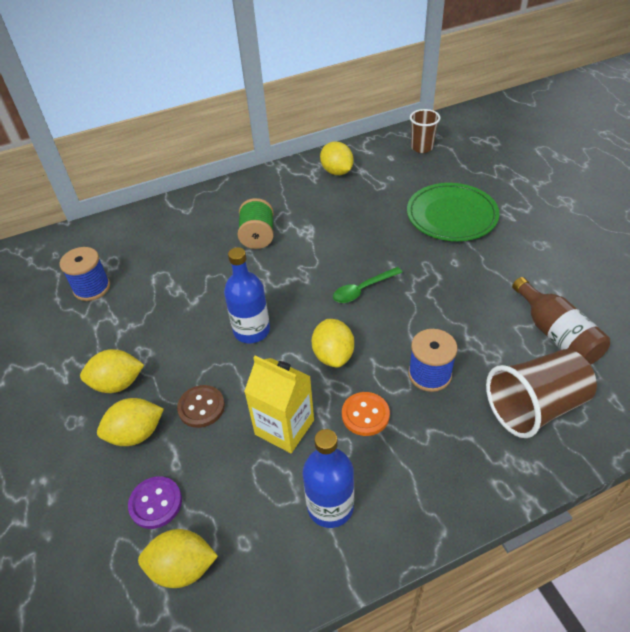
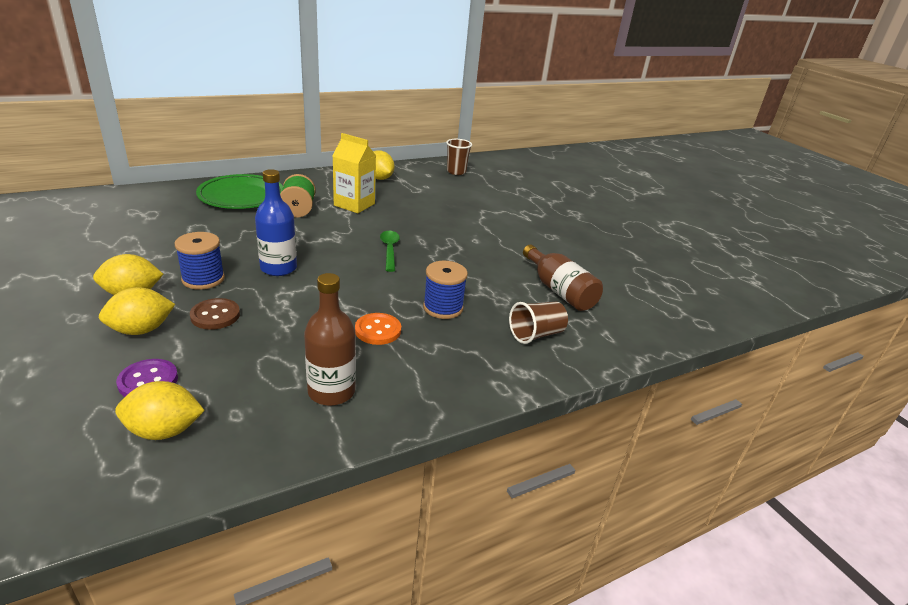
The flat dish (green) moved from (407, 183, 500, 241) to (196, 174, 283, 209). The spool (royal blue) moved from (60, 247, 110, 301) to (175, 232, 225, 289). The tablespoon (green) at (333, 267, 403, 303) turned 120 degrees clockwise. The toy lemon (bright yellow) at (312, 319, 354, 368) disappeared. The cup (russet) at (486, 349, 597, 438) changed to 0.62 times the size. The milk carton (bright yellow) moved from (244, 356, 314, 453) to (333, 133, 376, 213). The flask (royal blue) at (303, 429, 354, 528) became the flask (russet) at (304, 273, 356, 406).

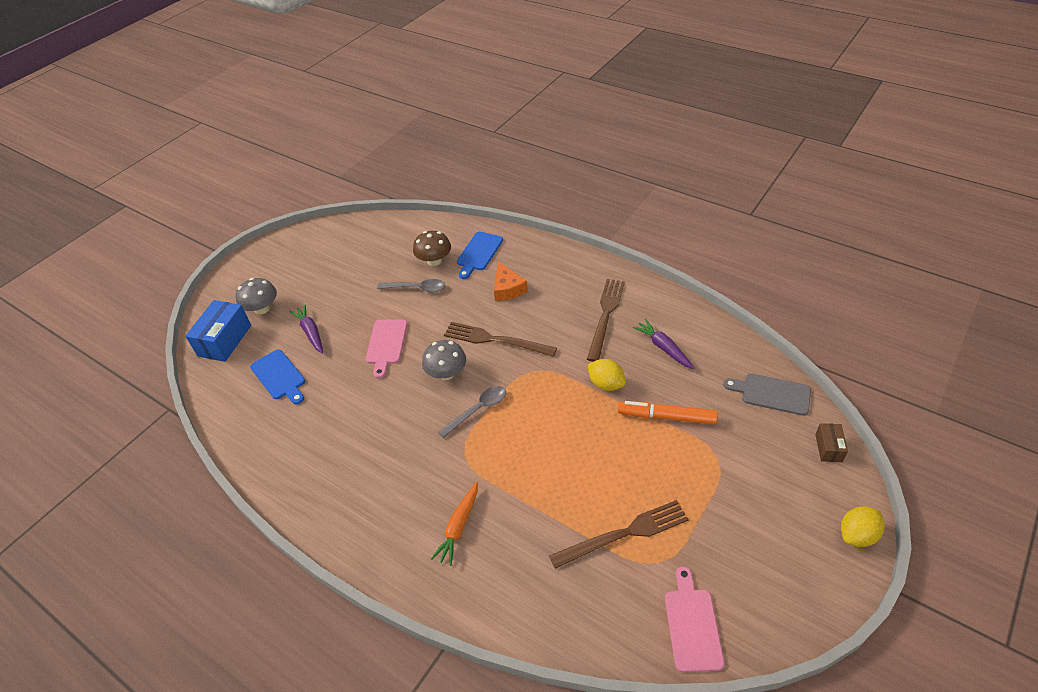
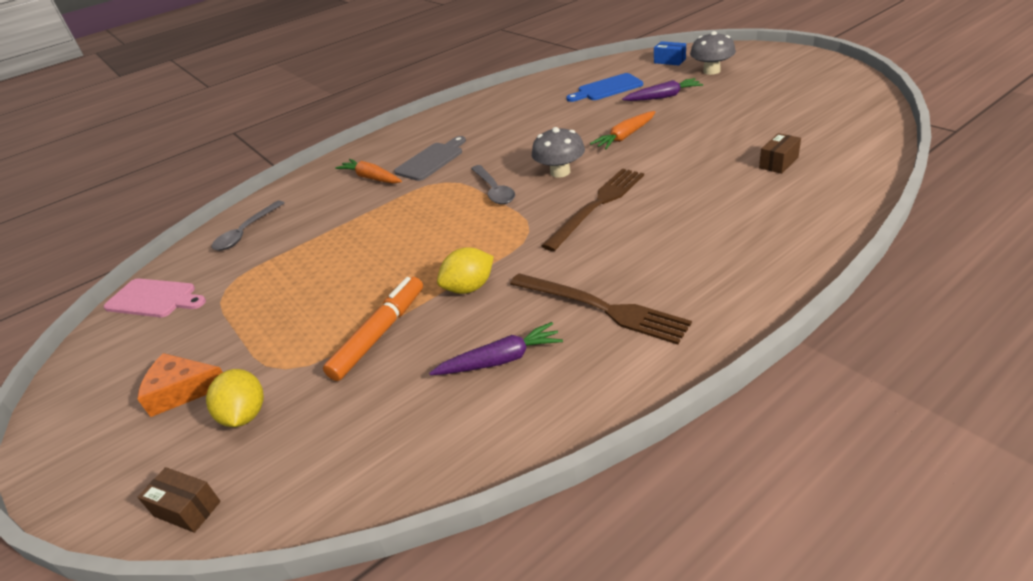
The fungus (russet) at (413, 231, 451, 266) was replaced by the parcel (russet) at (759, 133, 801, 174). The bread board (royal blue) at (457, 232, 503, 279) disappeared. The piece of cheese (orange-coloured) moved from (494, 262, 528, 301) to (137, 353, 223, 417). The tablespoon (gray) moved from (377, 279, 445, 293) to (211, 201, 284, 250). The parcel (royal blue) at (185, 300, 251, 362) changed to 0.53 times the size. The bread board (pink) at (366, 320, 407, 379) was replaced by the carrot (orange-coloured) at (590, 111, 655, 149). The bread board (gray) moved from (723, 373, 811, 416) to (394, 136, 466, 181). The dinner fork (russet) at (549, 500, 689, 569) disappeared. The toy lemon (bright yellow) moved from (841, 506, 885, 547) to (206, 369, 264, 427).

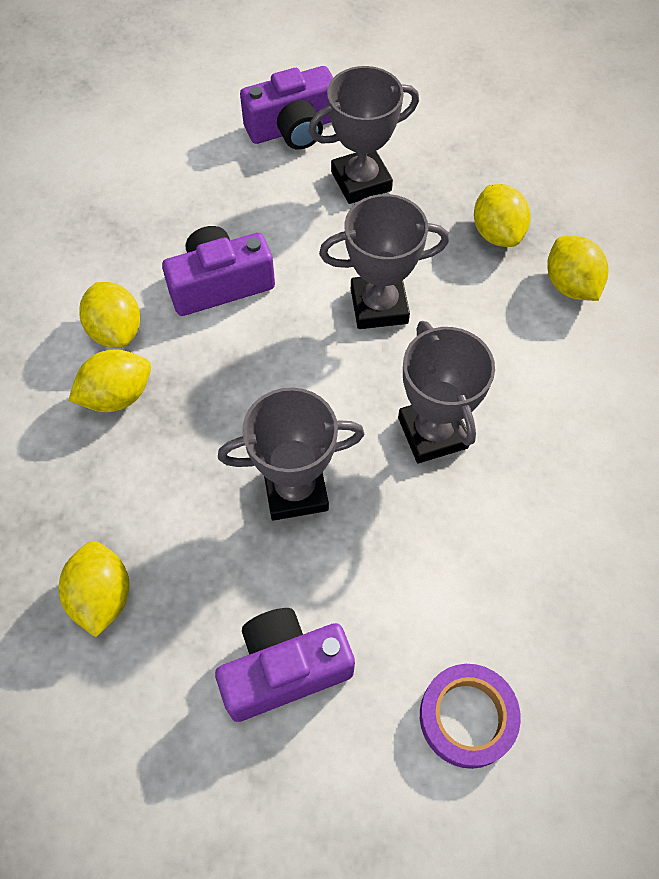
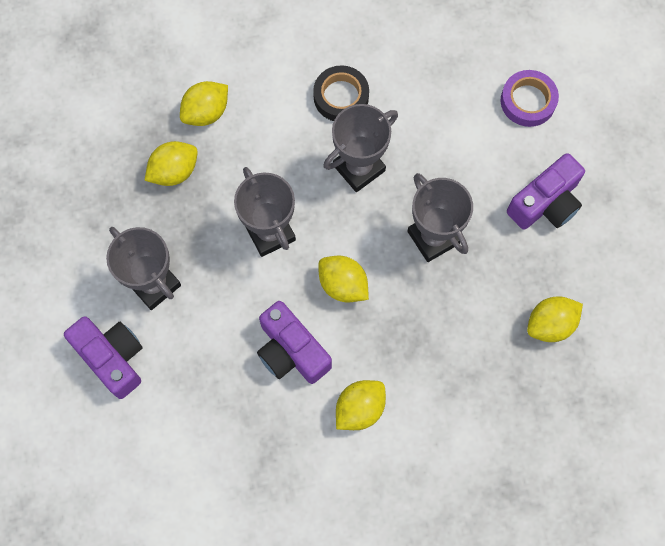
The toy lemon (bright yellow) moved from (68, 349, 151, 412) to (318, 256, 369, 303). The compact camera (purple) at (215, 608, 355, 722) turned 90 degrees counterclockwise. The sticky tape (ebony) at (313, 65, 369, 121) appeared.

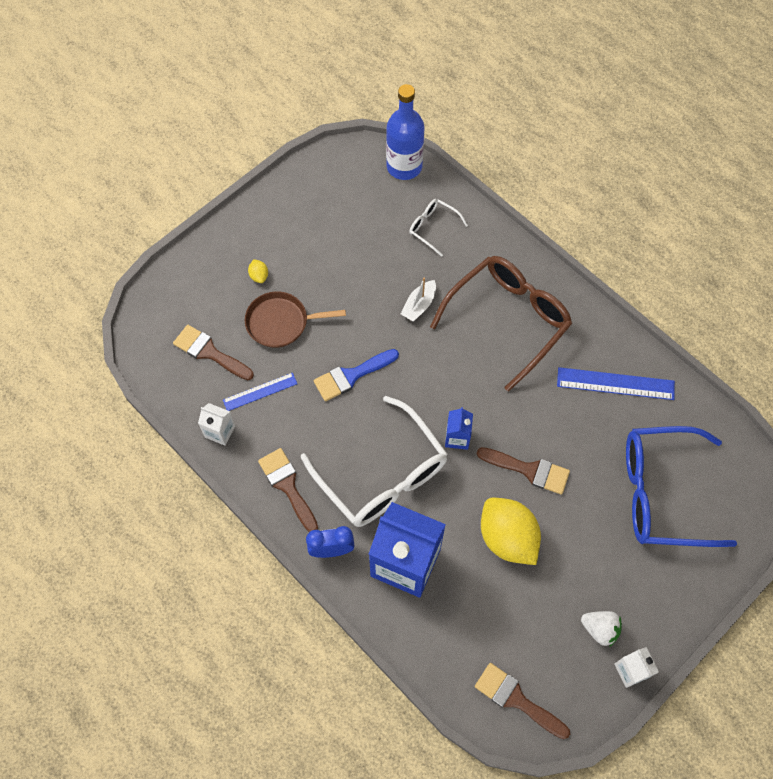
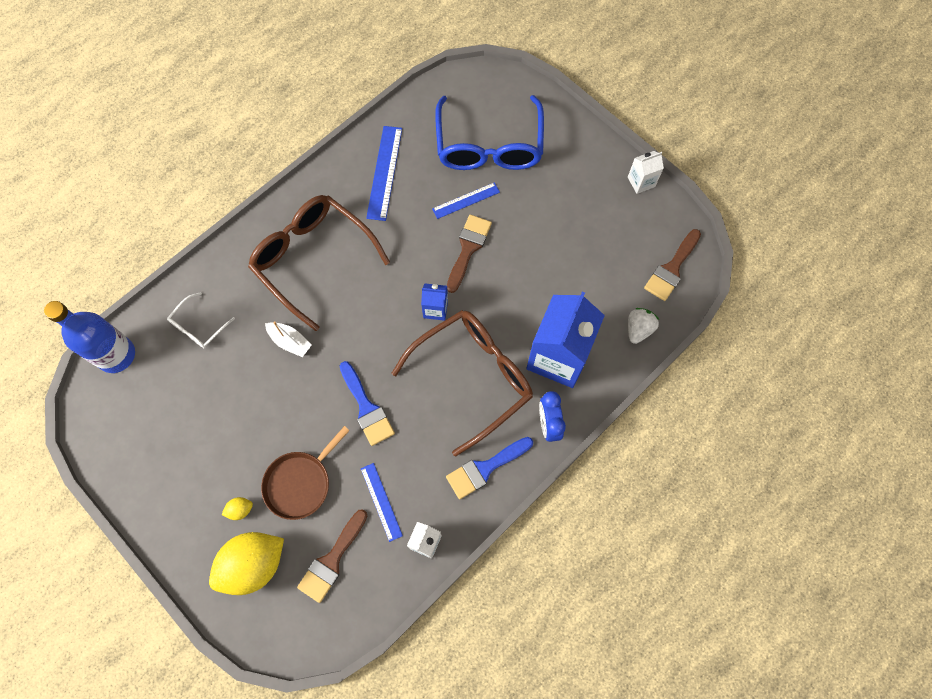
The pan (russet) at (245, 291, 346, 348) turned 45 degrees clockwise. The spectacles (pure white) at (301, 396, 448, 527) became the spectacles (russet) at (391, 310, 533, 456). The paint brush (russet) at (258, 448, 318, 532) became the paint brush (royal blue) at (446, 437, 533, 499). The toy lemon (bright yellow) moved from (481, 498, 541, 565) to (209, 532, 284, 595). The berry (pure white) moved from (581, 611, 622, 647) to (628, 308, 659, 344). The ruler (royal blue) at (432, 182, 500, 219) appeared.

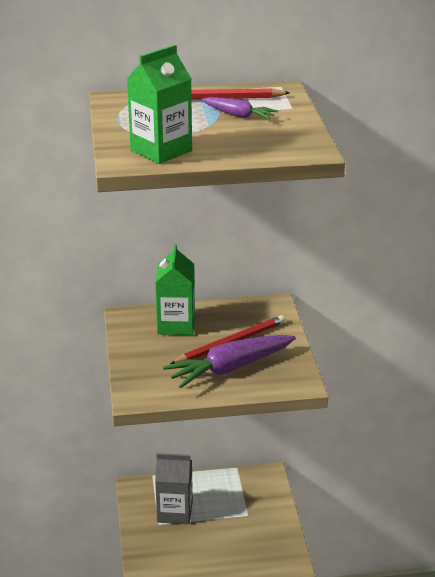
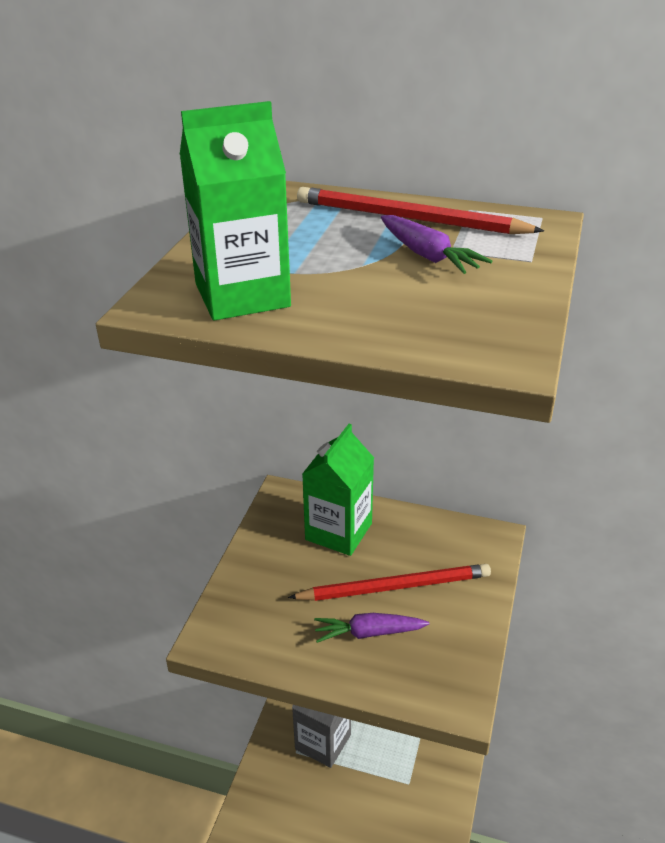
The carrot (purple) at (163, 335, 296, 388) changed to 0.53 times the size.

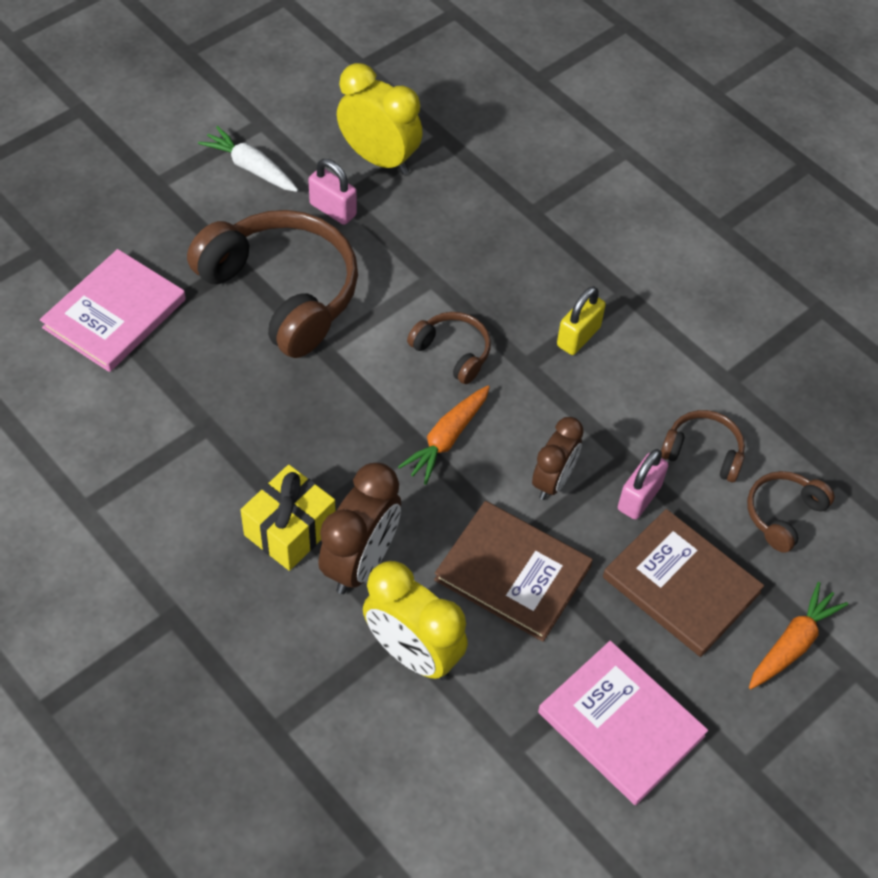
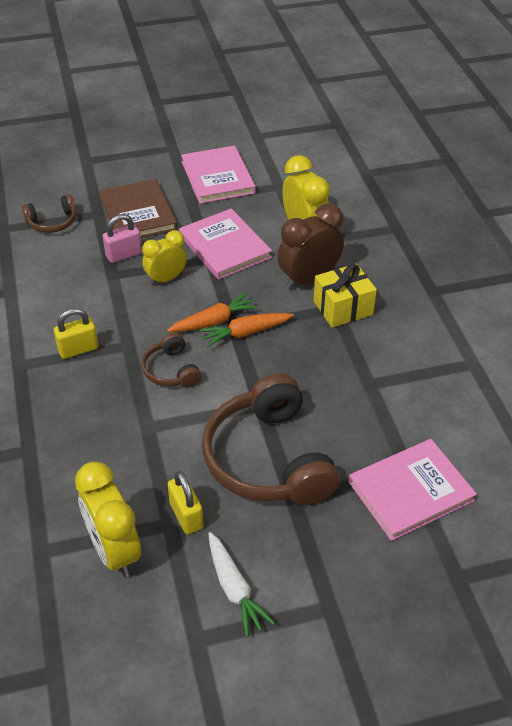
The lock (pink) at (308, 159, 357, 225) became the lock (bright yellow) at (168, 471, 203, 534). The headphones (russet) at (661, 410, 745, 482) disappeared. The alarm clock (russet) at (532, 417, 584, 500) became the alarm clock (bright yellow) at (142, 230, 187, 286). The hardcover (russet) at (434, 501, 593, 642) became the hardcover (pink) at (179, 209, 272, 280). The carrot (orange-coloured) moved from (749, 582, 848, 689) to (199, 313, 294, 347).

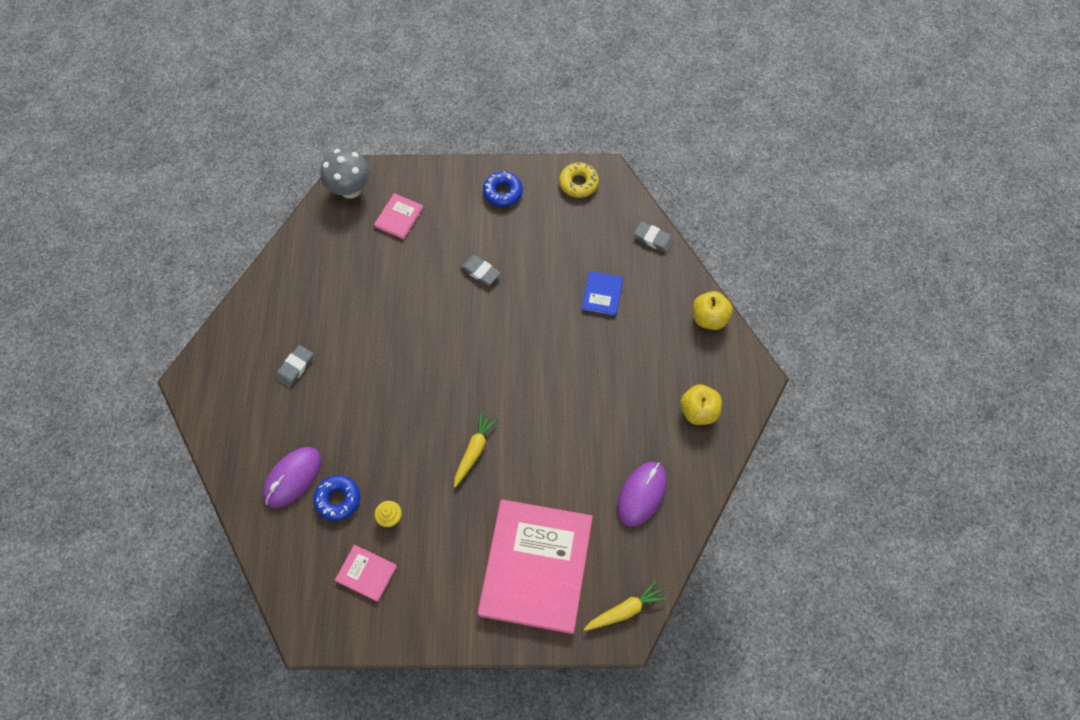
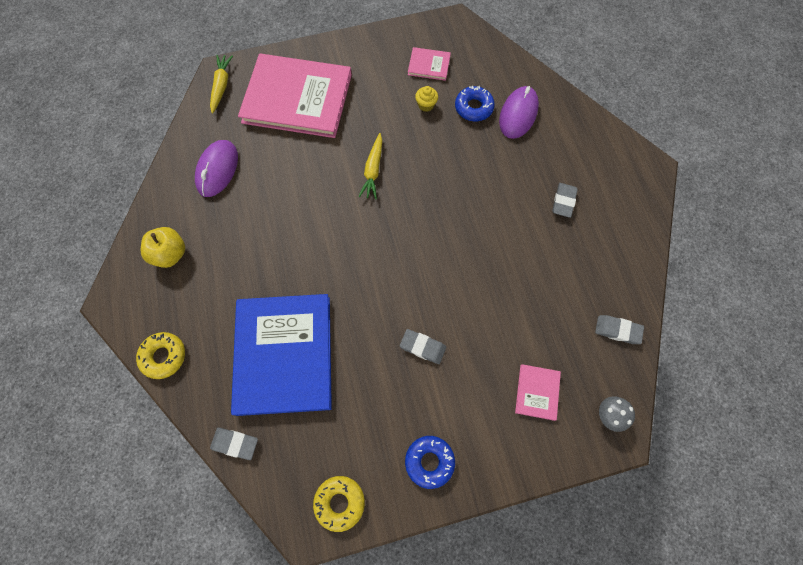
The fungus (gray) at (321, 149, 371, 199) changed to 0.56 times the size. The hardcover (royal blue) at (582, 271, 623, 316) changed to 2.40 times the size. The apple (bright yellow) at (693, 291, 733, 330) was replaced by the doughnut (bright yellow) at (136, 332, 185, 379). The hardcover (pink) at (478, 499, 593, 634) turned 75 degrees counterclockwise. The carrot (bright yellow) at (583, 580, 666, 631) turned 135 degrees clockwise. The gum eraser (gray) at (595, 315, 644, 344) appeared.

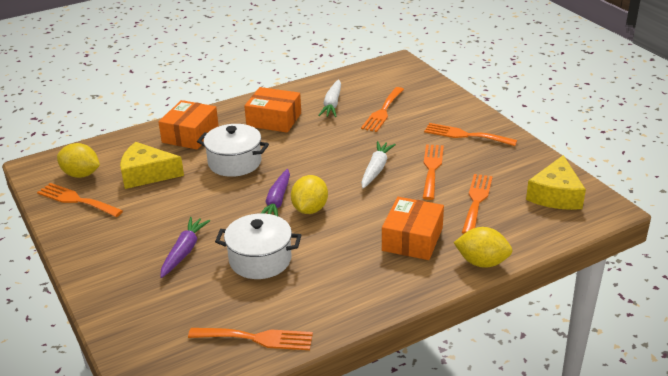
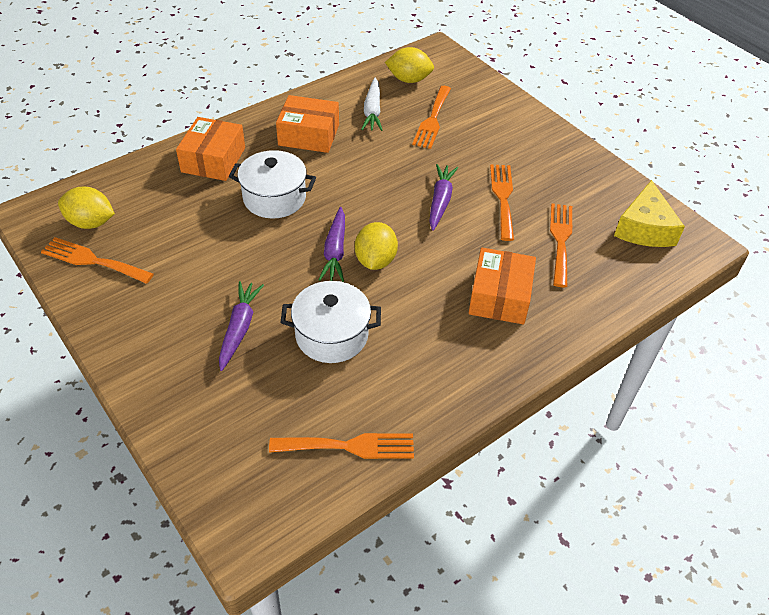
The dinner fork (orange-coloured) at (424, 123, 517, 146) disappeared. The carrot (pure white) at (361, 141, 396, 188) became the carrot (purple) at (429, 164, 458, 231). The piece of cheese (bright yellow) at (120, 142, 184, 189) disappeared. The toy lemon (bright yellow) moved from (453, 227, 513, 268) to (385, 47, 434, 83).

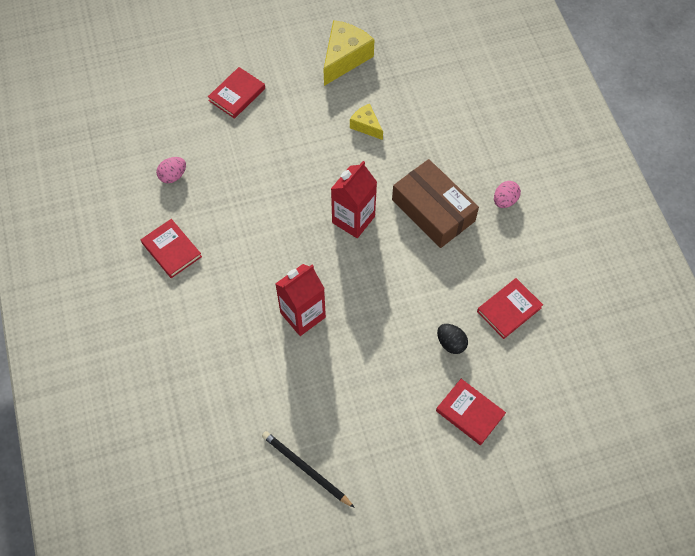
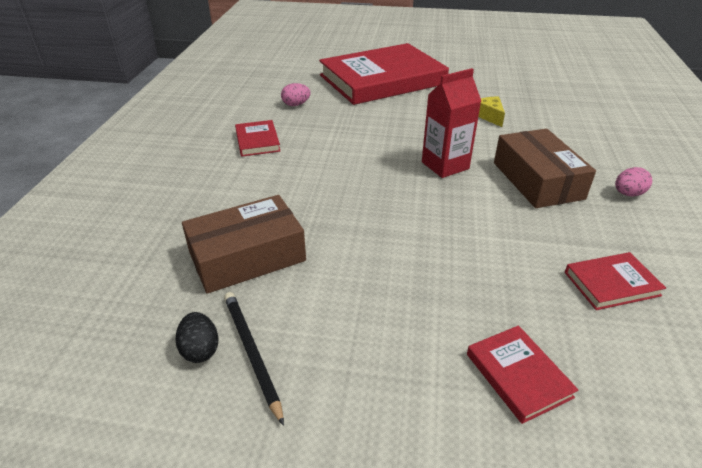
The piece of cheese (bright yellow) at (323, 20, 374, 86) disappeared. The hardcover (scarlet) at (208, 67, 265, 119) changed to 2.45 times the size. The milk carton (scarlet) at (275, 264, 326, 336) disappeared. The egg shape (ebony) moved from (437, 324, 468, 354) to (175, 312, 219, 363). The parcel (russet) at (182, 195, 306, 294) appeared.

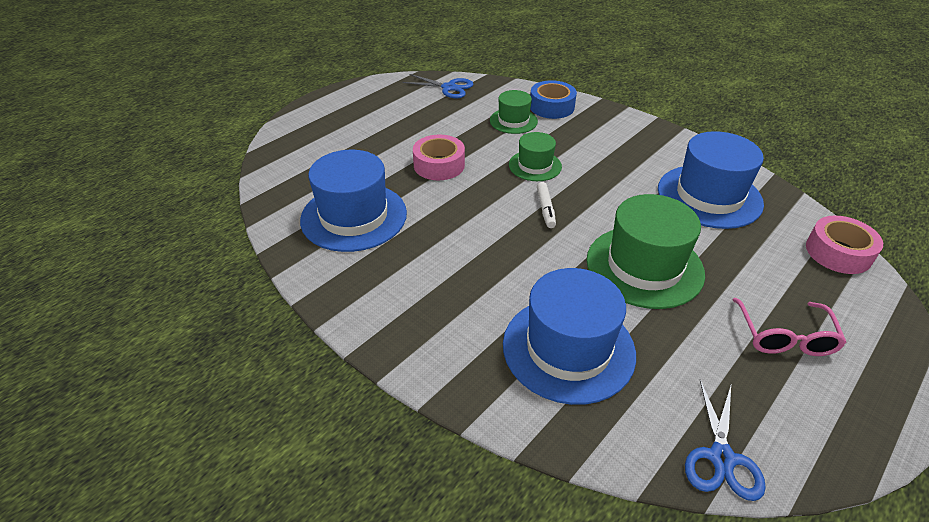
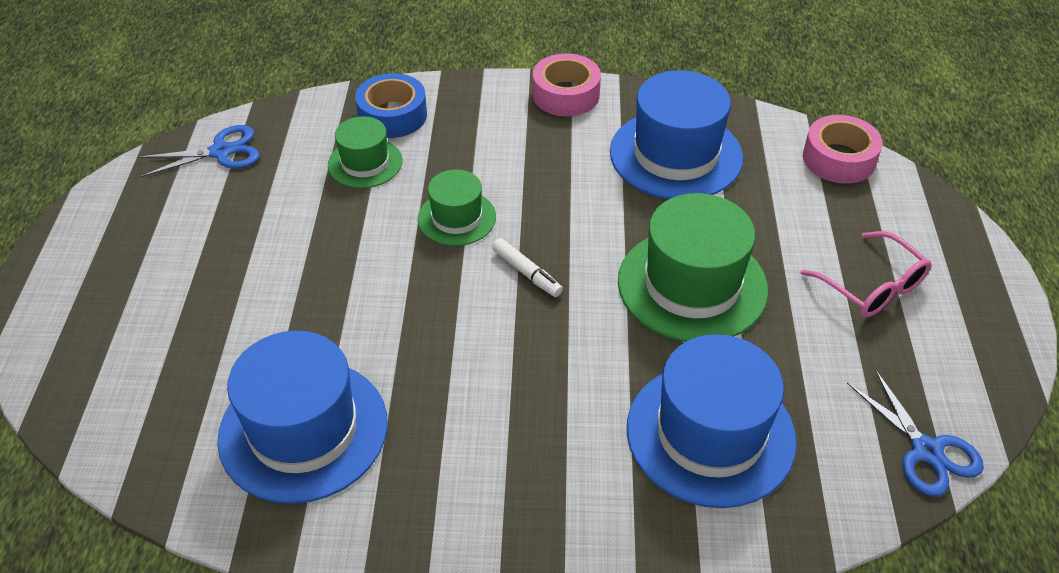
The sticky tape (pink) moved from (413, 135, 465, 180) to (533, 53, 601, 116).

